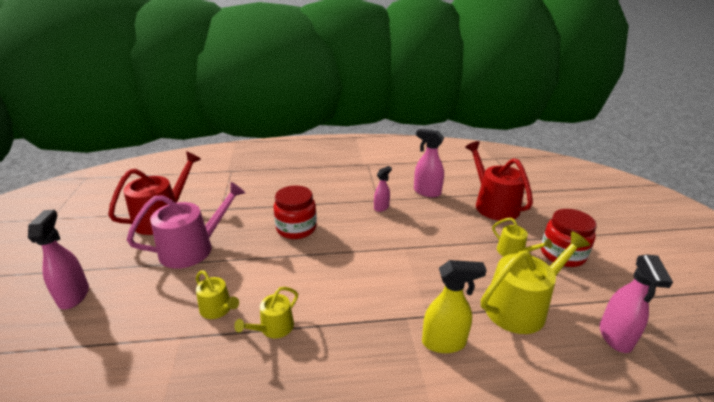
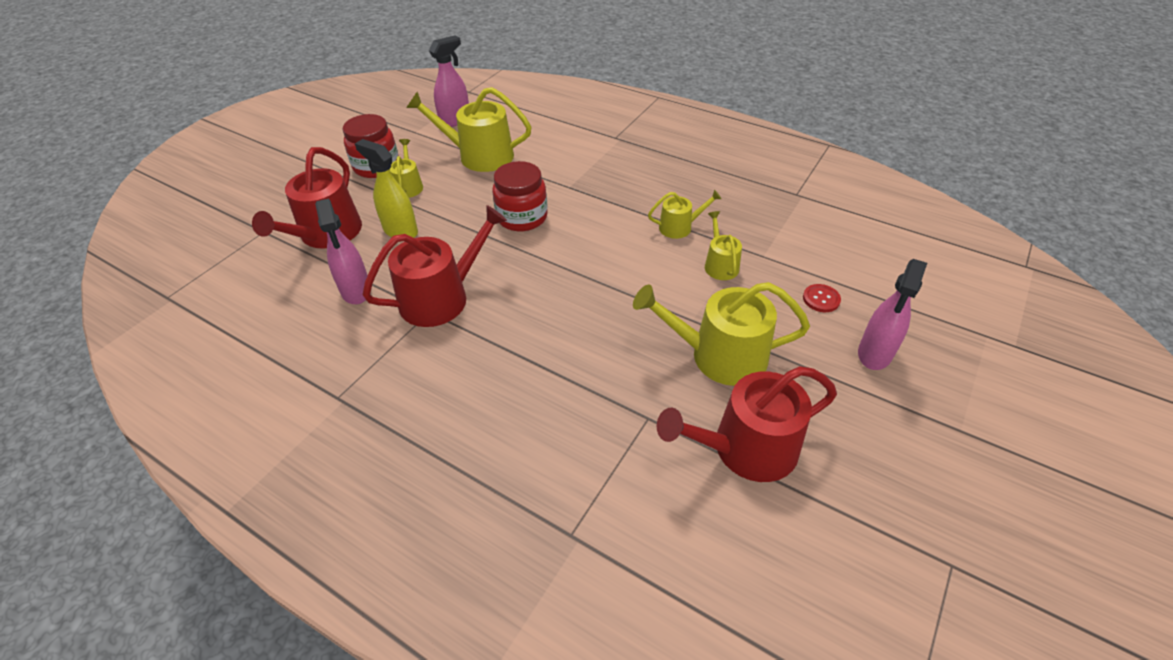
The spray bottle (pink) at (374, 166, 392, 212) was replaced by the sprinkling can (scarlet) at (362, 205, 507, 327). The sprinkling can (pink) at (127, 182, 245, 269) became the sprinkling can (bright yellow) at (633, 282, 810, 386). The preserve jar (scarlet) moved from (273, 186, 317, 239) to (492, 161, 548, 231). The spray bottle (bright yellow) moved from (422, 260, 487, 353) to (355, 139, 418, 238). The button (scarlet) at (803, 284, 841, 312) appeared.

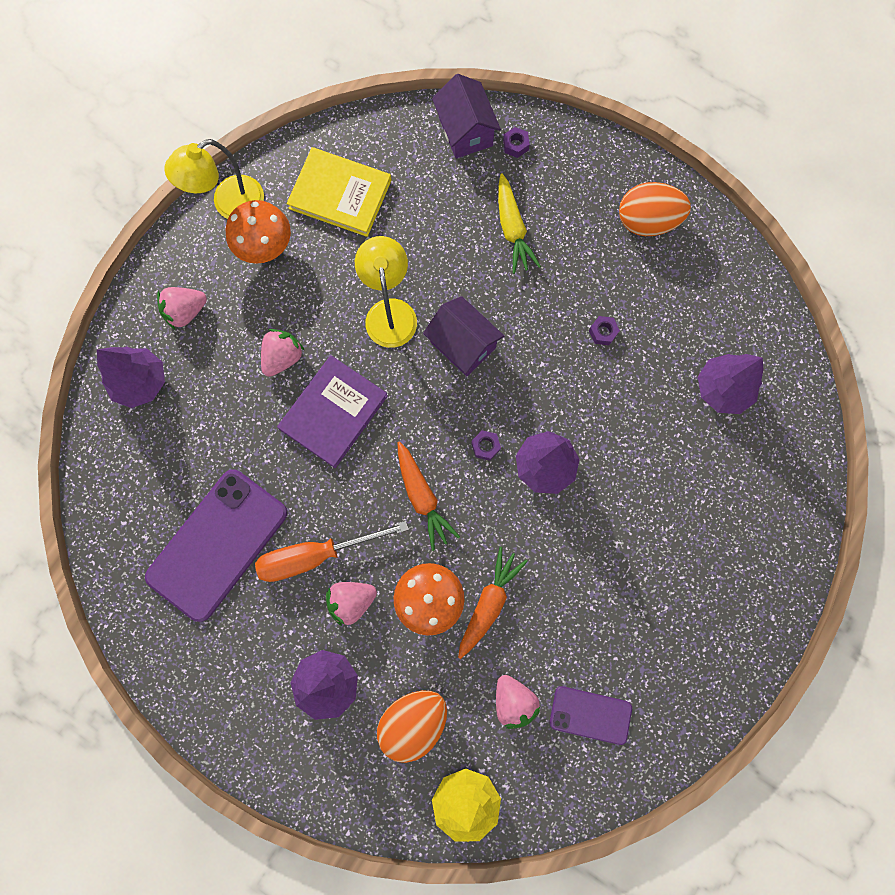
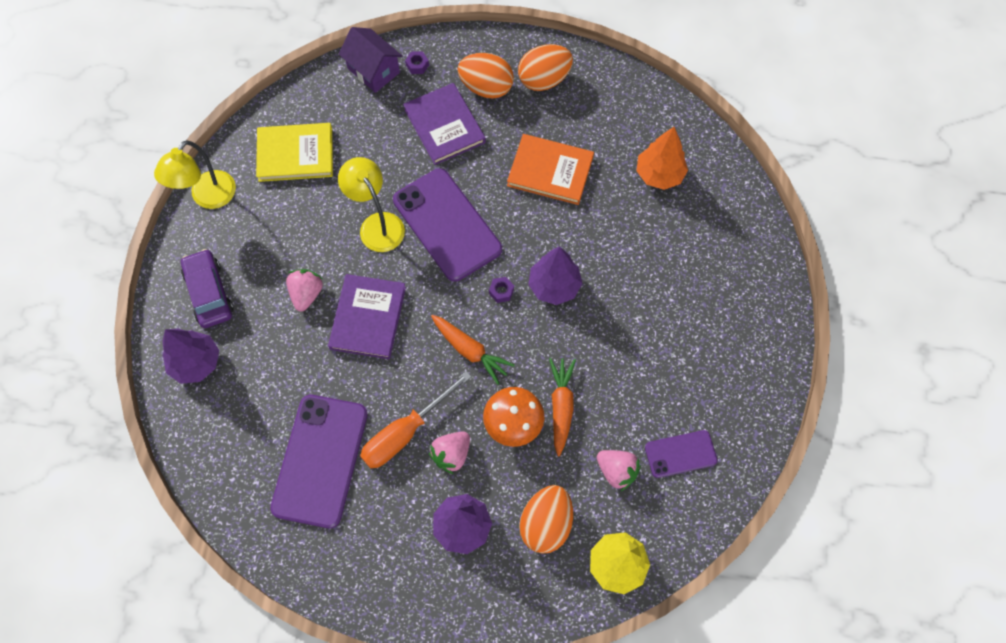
The carrot (bright yellow) at (498, 173, 541, 274) was replaced by the hardcover (purple) at (403, 83, 486, 165). The fungus (orange-coloured) at (226, 200, 291, 264) disappeared. The berry (pink) at (157, 287, 207, 329) was replaced by the automobile (purple) at (181, 249, 234, 328). The toy house (purple) at (423, 296, 504, 376) was replaced by the phone (purple) at (393, 168, 502, 282). The hexagon nut (purple) at (589, 316, 620, 345) was replaced by the hardcover (orange-coloured) at (507, 134, 594, 205). The tree (purple) at (698, 354, 763, 414) became the tree (orange-coloured) at (636, 127, 688, 190). The egg shape (orange-coloured) at (458, 53, 514, 99) appeared.

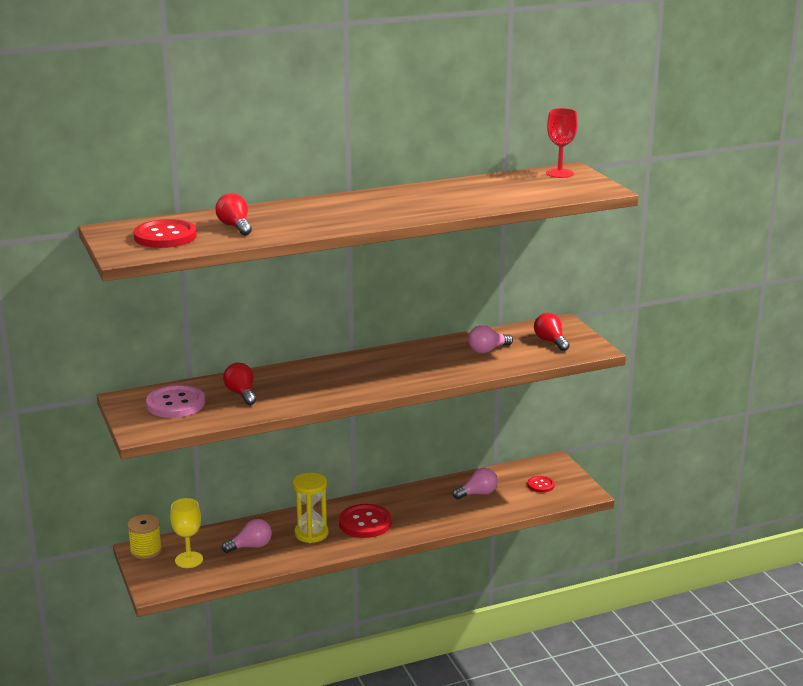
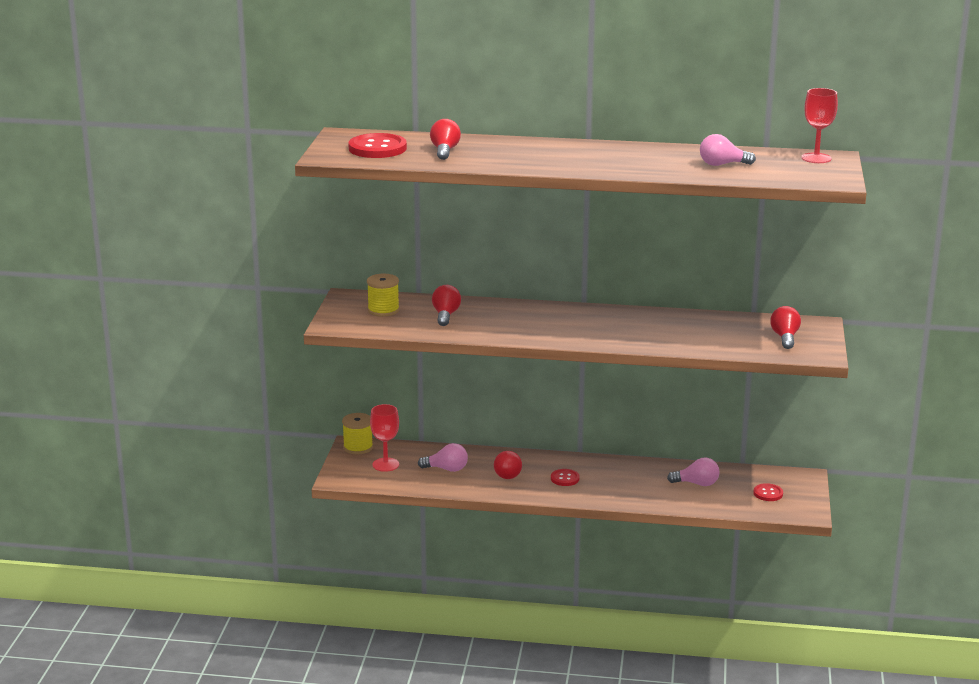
The light bulb (pink) moved from (468, 325, 513, 353) to (700, 134, 756, 166). The button (pink) at (146, 385, 205, 418) was replaced by the spool (bright yellow) at (367, 274, 400, 317). The hourglass (bright yellow) at (293, 473, 328, 543) was replaced by the light bulb (scarlet) at (494, 451, 522, 479). The wine glass (bright yellow) at (170, 498, 203, 568) became the wine glass (scarlet) at (370, 404, 399, 472). The button (scarlet) at (339, 504, 392, 538) changed to 0.54 times the size.

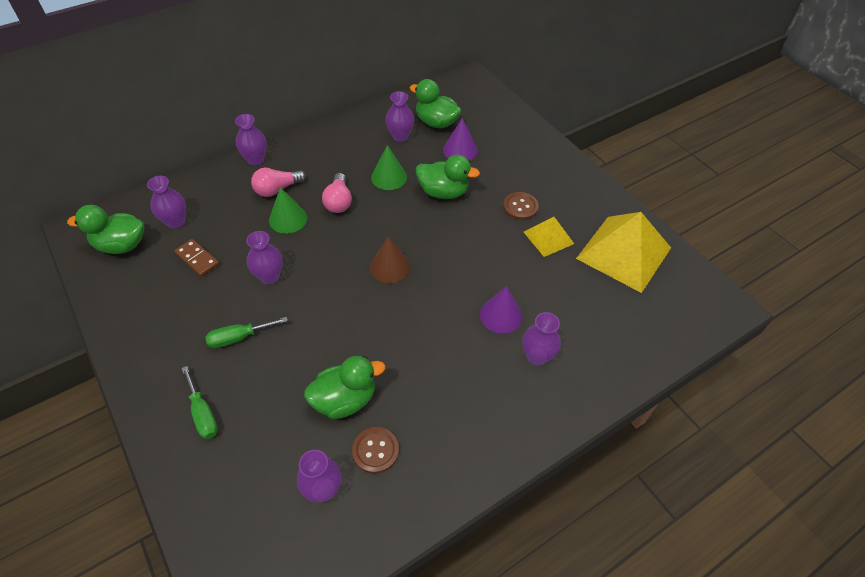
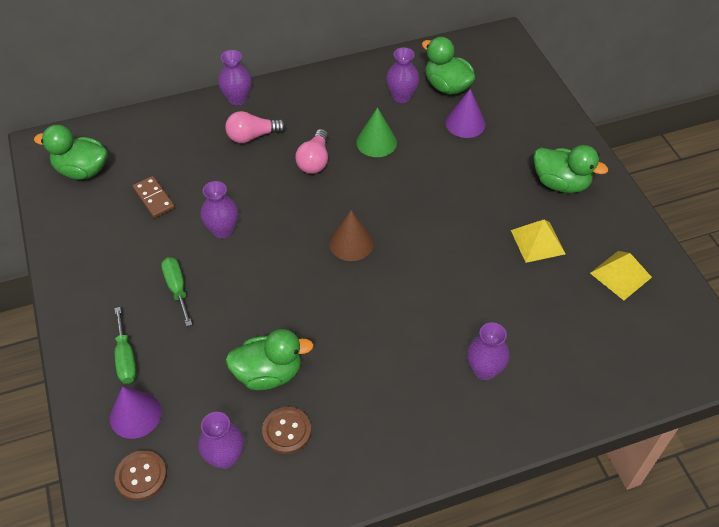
The rubber duck (green) moved from (416, 154, 480, 199) to (534, 145, 608, 193). The vase (purple) at (147, 176, 186, 229) disappeared. The solid cone (green) at (269, 187, 307, 234) disappeared. The button (russet) moved from (503, 192, 539, 220) to (115, 450, 167, 501). The solid pyramid (bright yellow) at (576, 212, 671, 293) changed to 0.53 times the size. The solid cone (purple) moved from (480, 286, 522, 334) to (110, 386, 162, 439). The hand screwdriver (green) at (205, 317, 288, 348) turned 75 degrees clockwise.

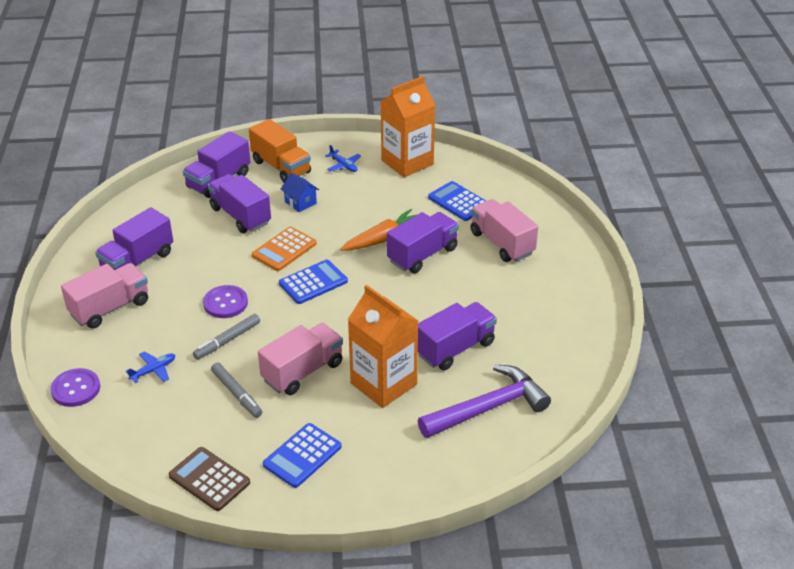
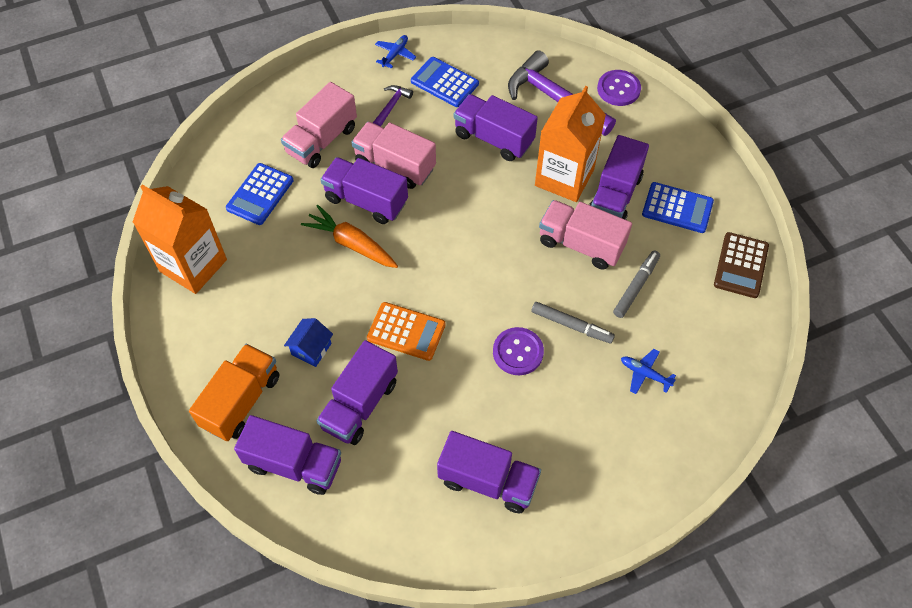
The toy plane (royal blue) moved from (325, 145, 361, 172) to (375, 35, 416, 69). The calculator (royal blue) moved from (279, 259, 348, 304) to (411, 57, 479, 107). The lorry (pink) moved from (61, 263, 148, 329) to (352, 122, 436, 189). The button (purple) moved from (50, 368, 100, 407) to (597, 70, 641, 106). The claw hammer (purple) at (373, 85, 413, 126) appeared. The lorry (purple) at (589, 135, 649, 220) appeared.

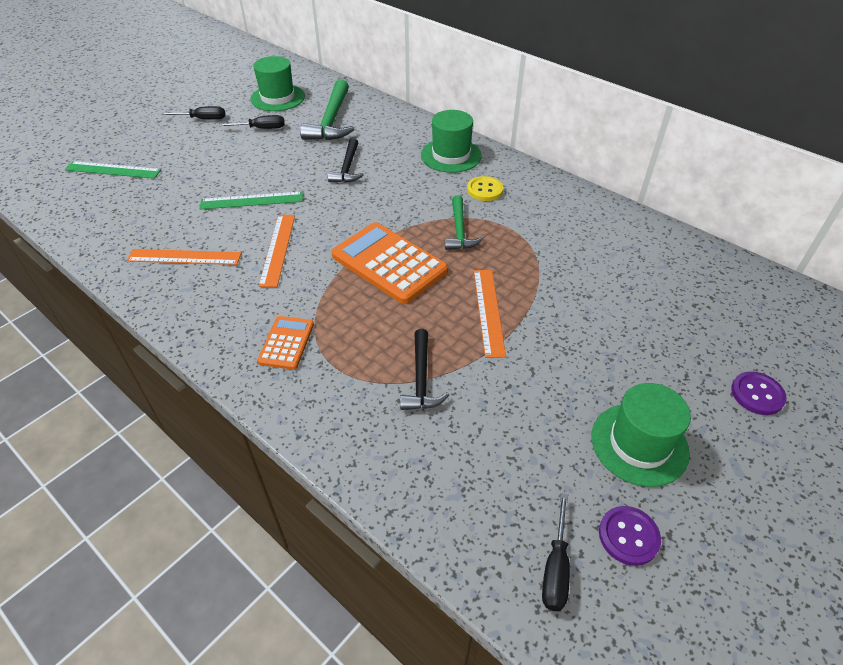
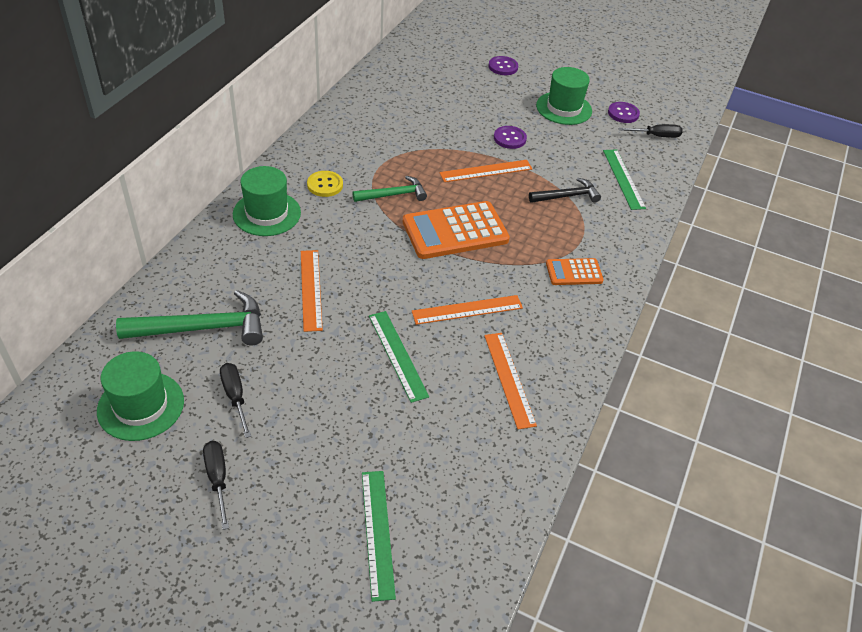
The claw hammer (ebony) at (328, 138, 364, 183) was replaced by the ruler (orange-coloured) at (301, 250, 323, 332). The calculator (orange-coloured) at (331, 222, 448, 304) turned 45 degrees clockwise. The button (purple) at (494, 126, 527, 149) appeared. The ruler (green) at (603, 149, 646, 210) appeared.

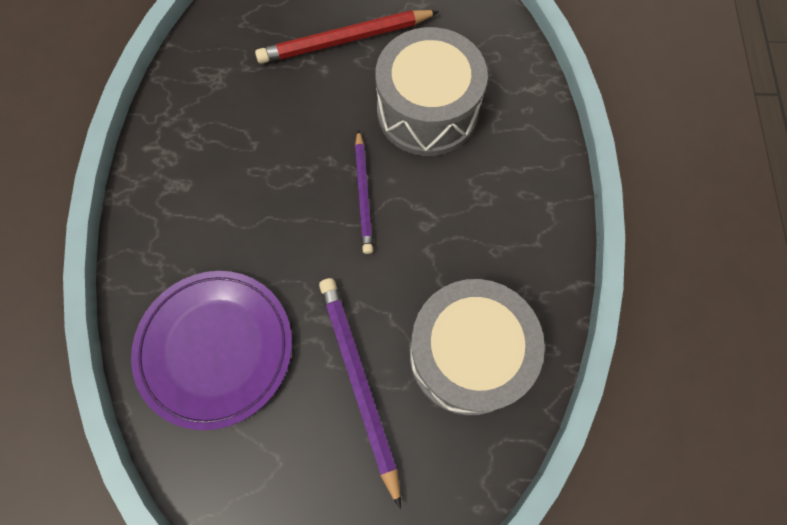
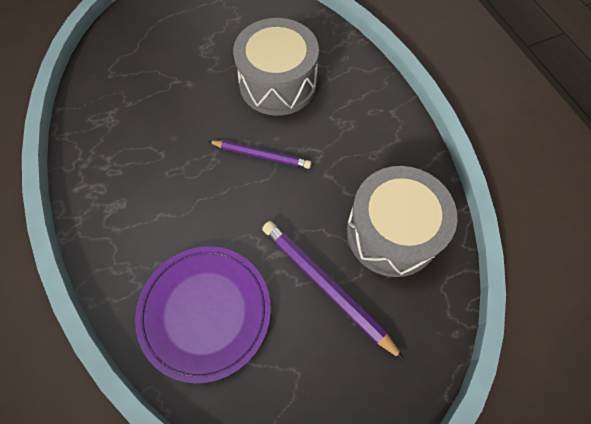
The lead pencil (scarlet) at (255, 10, 439, 64) disappeared. The lead pencil (purple) at (355, 129, 373, 254) turned 45 degrees counterclockwise.

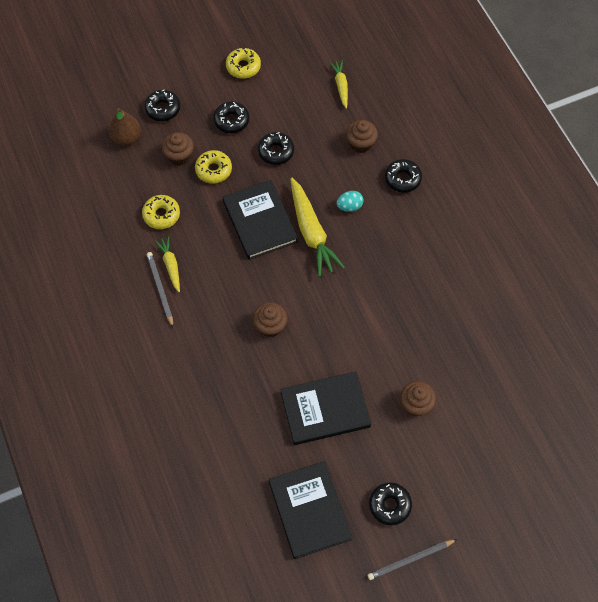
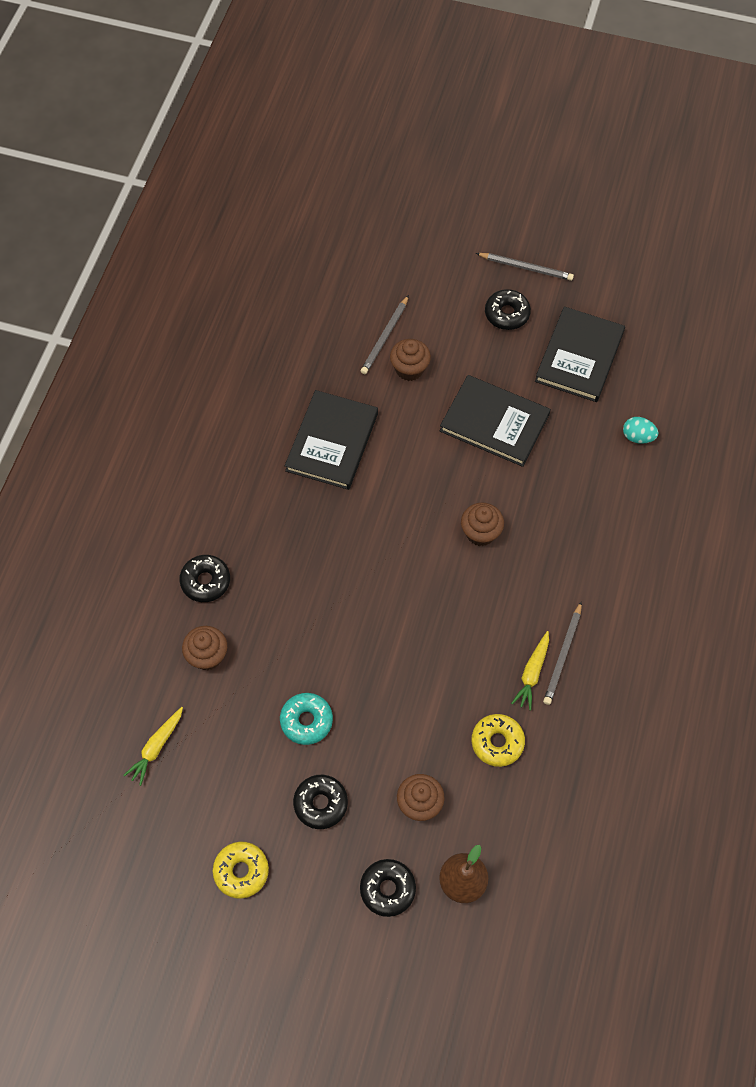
The doughnut (ebony) at (258, 132, 294, 165) became the doughnut (turquoise) at (280, 693, 333, 745). The doughnut (bright yellow) at (195, 150, 232, 184) disappeared. The carrot (bright yellow) at (290, 178, 345, 277) disappeared. The hardcover (ebony) moved from (223, 180, 298, 260) to (285, 390, 378, 490). The egg shape (turquoise) moved from (337, 191, 363, 212) to (623, 417, 658, 444). The lead pencil (gray) at (361, 295, 409, 374) appeared.

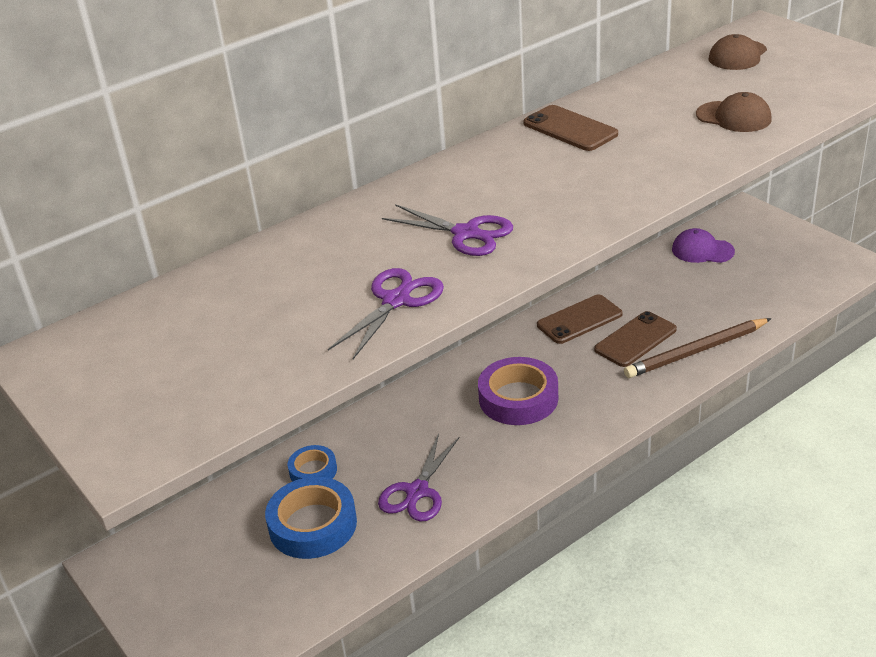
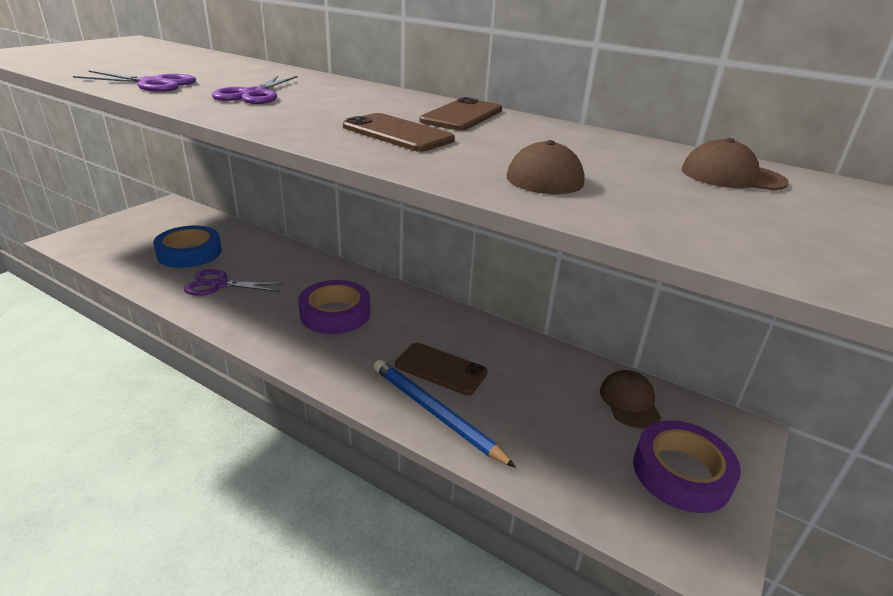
The cap (purple) at (672, 228, 735, 263) became the cap (russet) at (600, 370, 661, 429). The phone (russet) moved from (537, 295, 622, 344) to (343, 113, 455, 152). The lead pencil (russet) at (624, 318, 772, 378) became the lead pencil (royal blue) at (374, 359, 516, 468). The sticky tape (royal blue) at (288, 445, 337, 482) disappeared. The sticky tape (purple) at (633, 420, 741, 513) appeared.

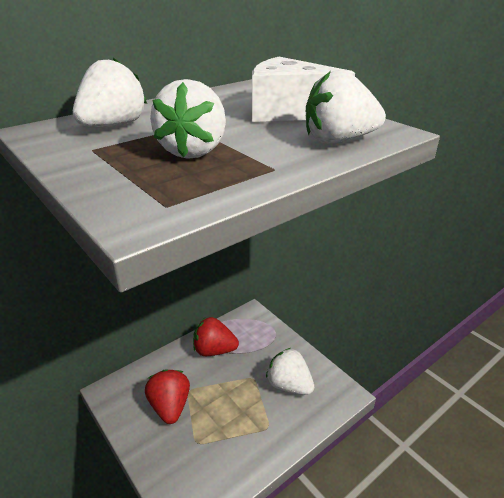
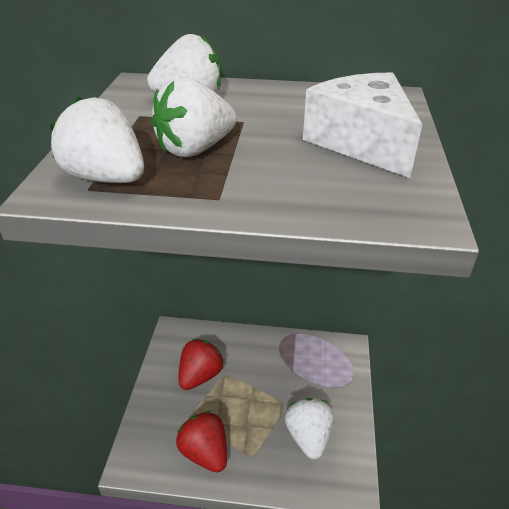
The berry (pure white) moved from (306, 70, 386, 144) to (50, 96, 144, 183). The berry (scarlet) moved from (193, 317, 239, 356) to (176, 411, 227, 473).

